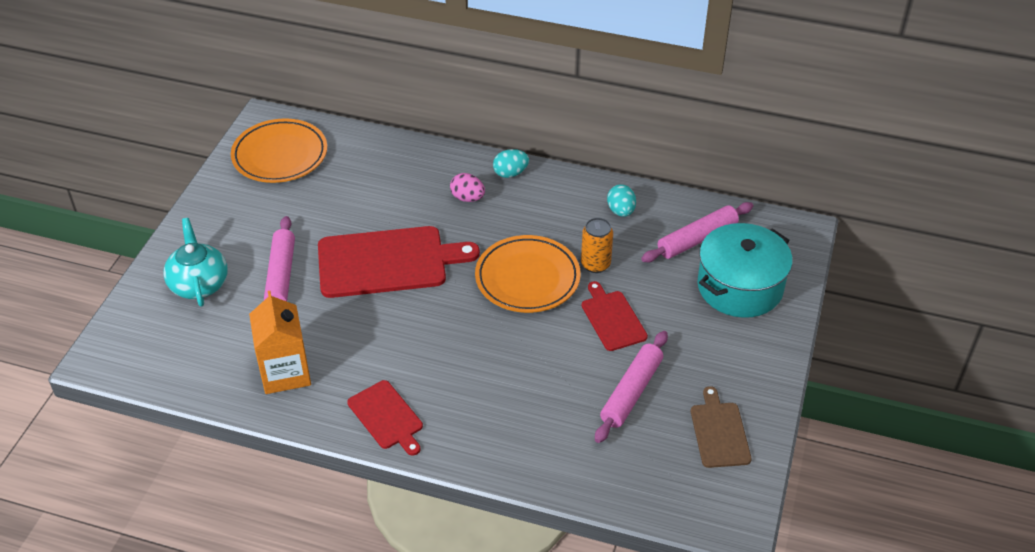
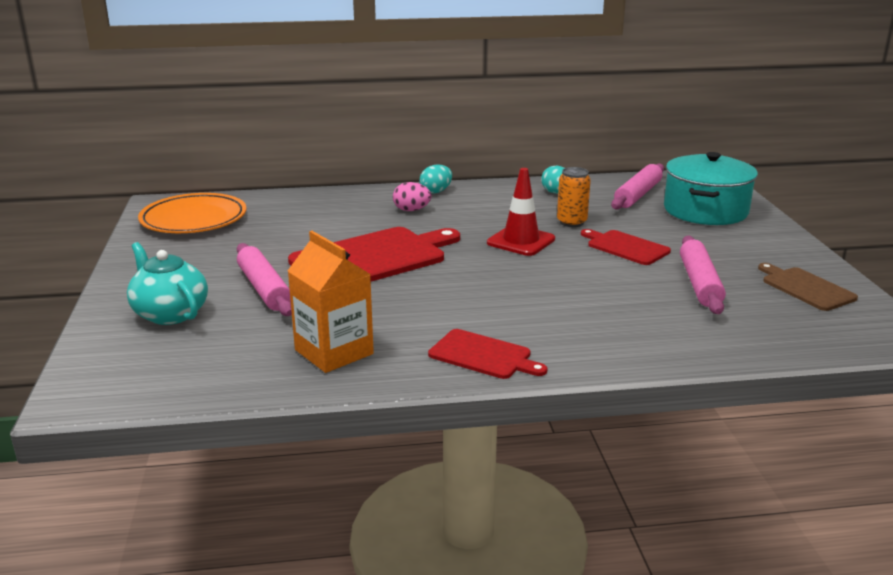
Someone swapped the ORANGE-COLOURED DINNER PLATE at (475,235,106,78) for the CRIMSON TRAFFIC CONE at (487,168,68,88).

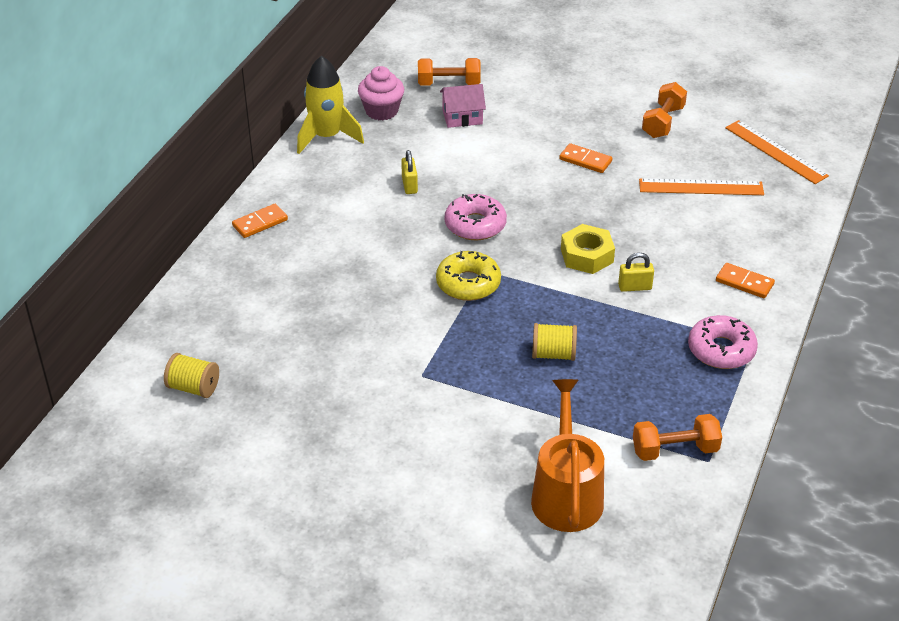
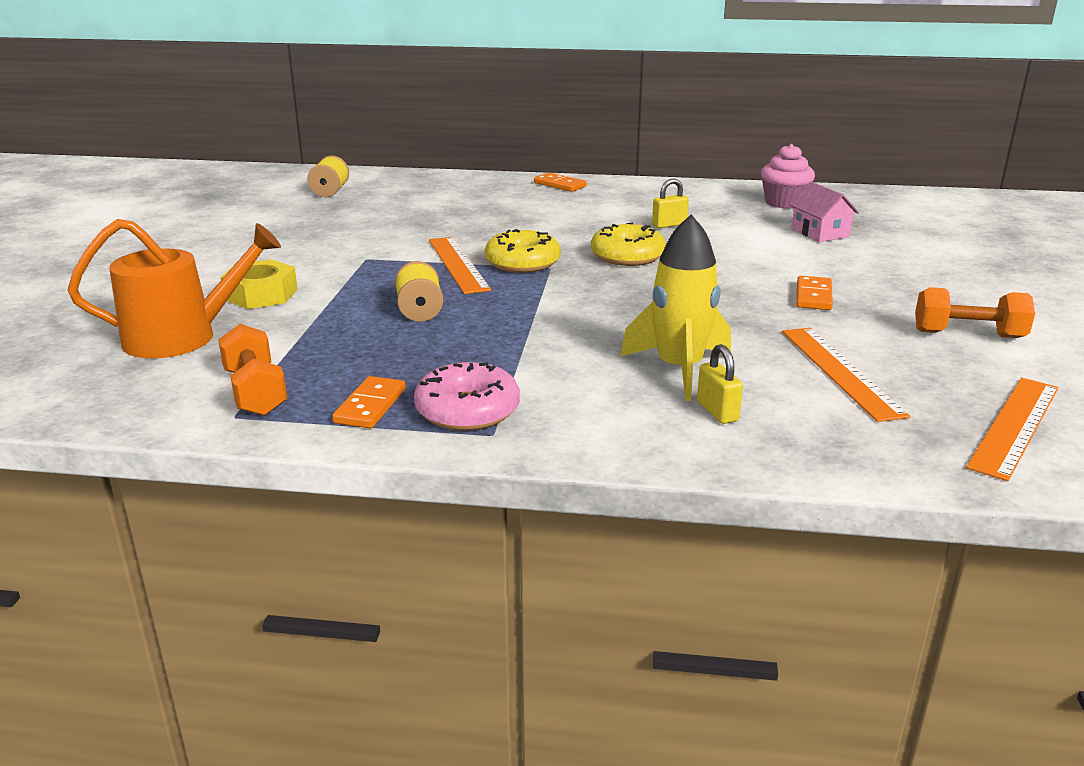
Someone carried the BRIGHT YELLOW NUT from (561,224,54,50) to (221,259,77,50).
Someone carried the ORANGE-COLOURED DOMINO from (716,263,59,35) to (332,376,74,52).
Someone put down the ORANGE-COLOURED RULER at (429,237,62,57).
Someone repainted the ROSE-PINK DONUT at (445,194,62,46), which became the BRIGHT YELLOW DONUT at (591,223,75,43).
Someone carried the BRIGHT YELLOW ROCKET from (297,56,67,98) to (620,214,111,187).
Someone carried the BRIGHT YELLOW PADLOCK from (618,253,36,39) to (697,344,46,80).
Someone took away the ORANGE-COLOURED DUMBBELL at (418,58,63,28).

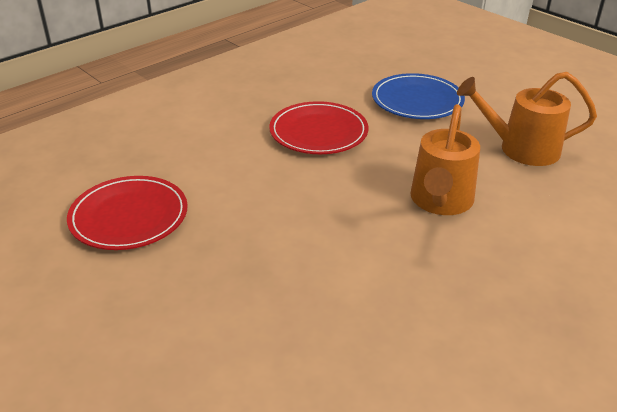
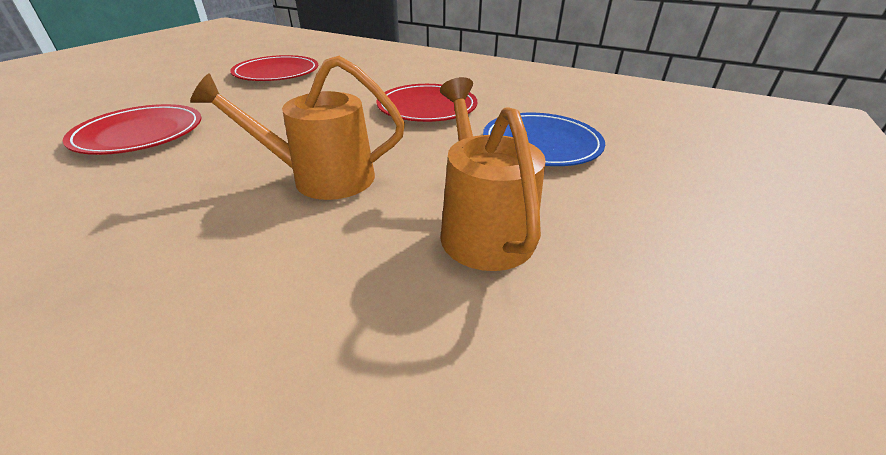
Someone put down the CRIMSON DINNER PLATE at (63,104,138,51).

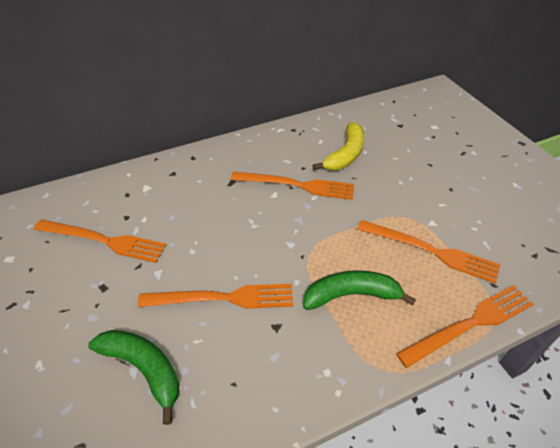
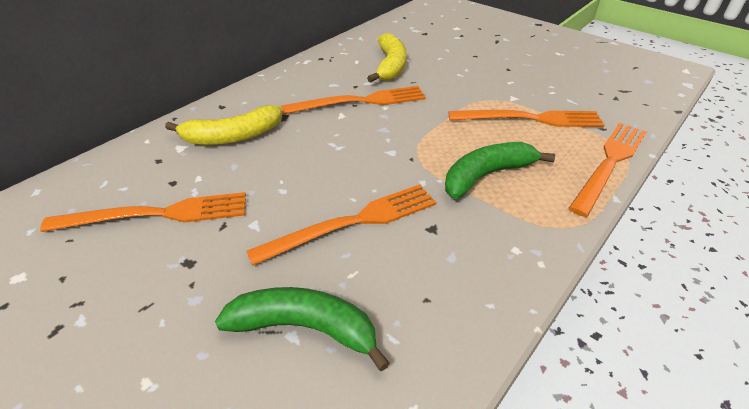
Someone put down the BRIGHT YELLOW BANANA FRUIT at (165,105,116,40).

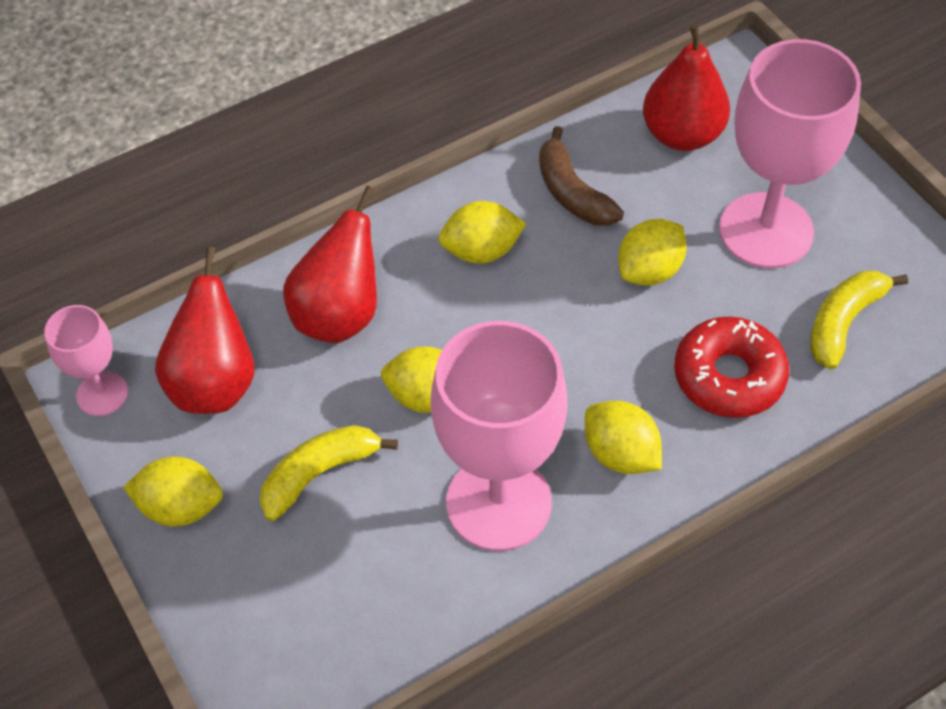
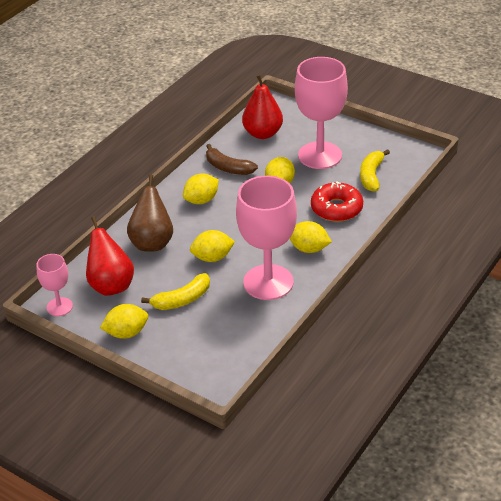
Someone repainted the CRIMSON PEAR FRUIT at (283,186,94,157), which became the BROWN PEAR FRUIT at (127,174,46,78).
Someone rotated the BRIGHT YELLOW BANANA FRUIT at (260,425,138,96) by 150 degrees counterclockwise.

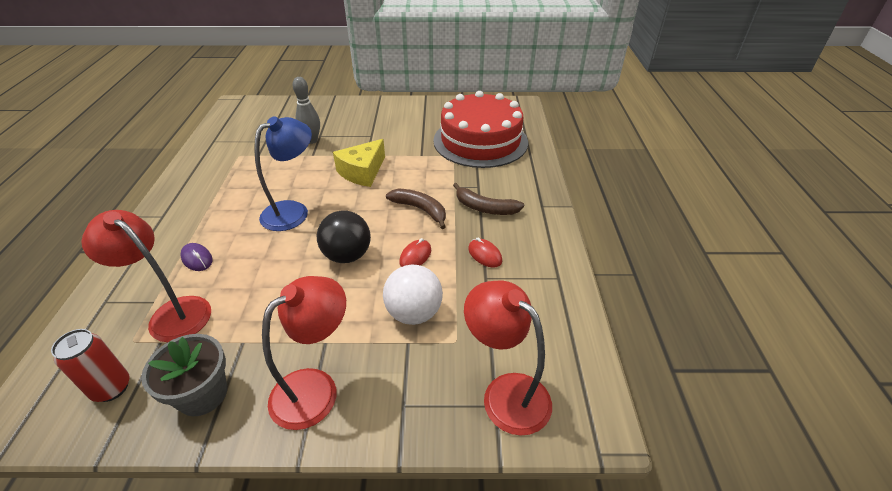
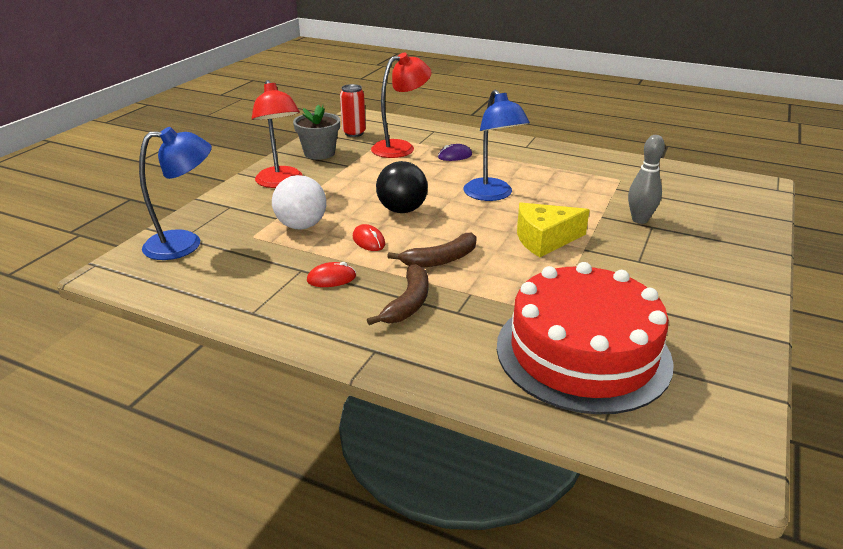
Someone repainted the CRIMSON LAMP at (464,281,88,155), which became the BLUE LAMP at (139,127,73,133).
Someone rotated the BROWN BANANA FRUIT at (453,183,71,32) by 150 degrees clockwise.
Someone rotated the BRIGHT YELLOW CHEESE at (333,139,52,48) by 75 degrees counterclockwise.

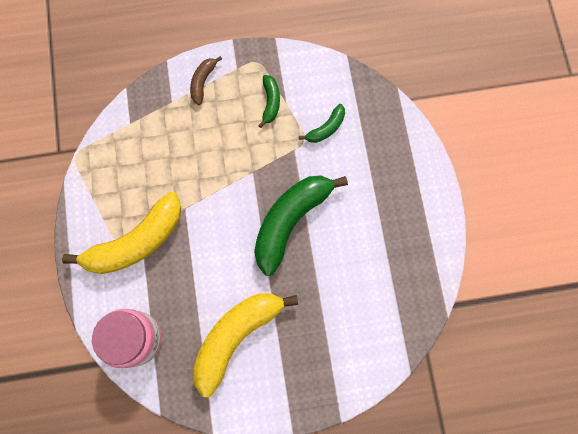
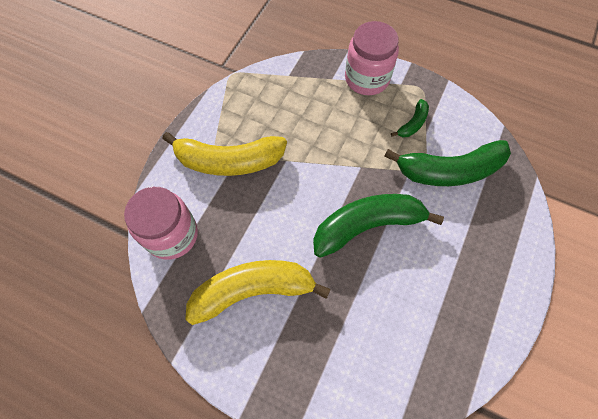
Someone swapped the BROWN BANANA FRUIT at (190,56,32,49) for the ROSE-PINK JAM JAR at (345,21,54,74).
Someone scaled the LEAF-GREEN BANANA FRUIT at (299,104,46,39) by 2.14.

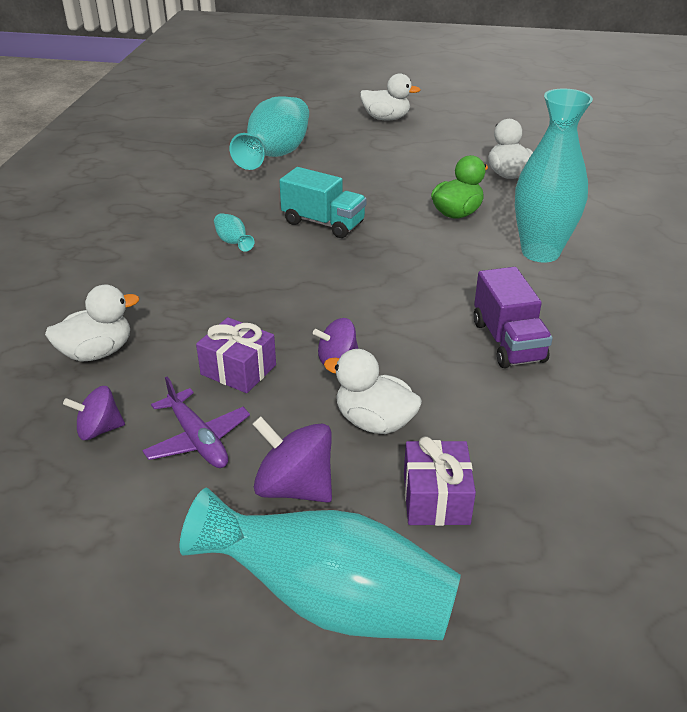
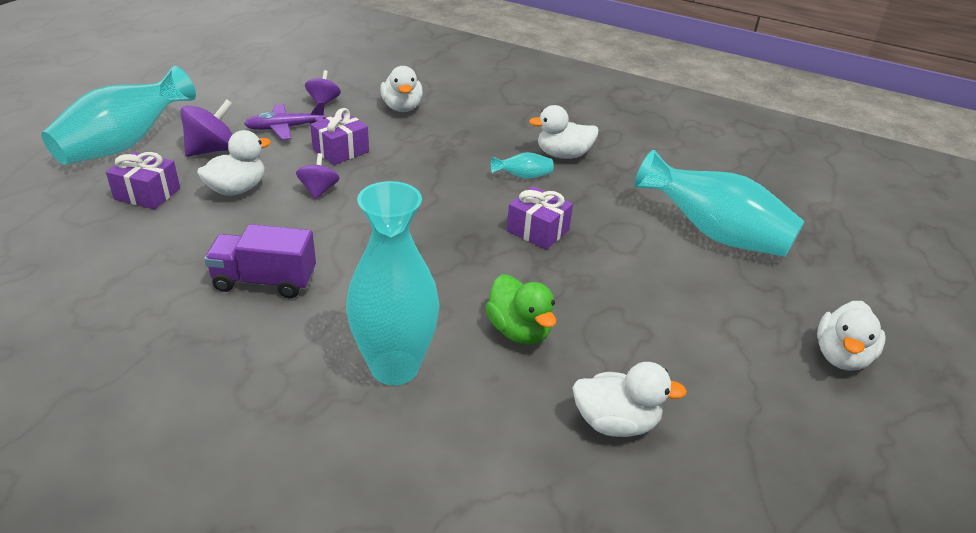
Someone swapped the AQUA TOY TRUCK at (279,167,88,71) for the ROYAL PURPLE PRESENT at (507,186,66,64).
Someone put down the WHITE TOY DUCK at (529,105,70,54).

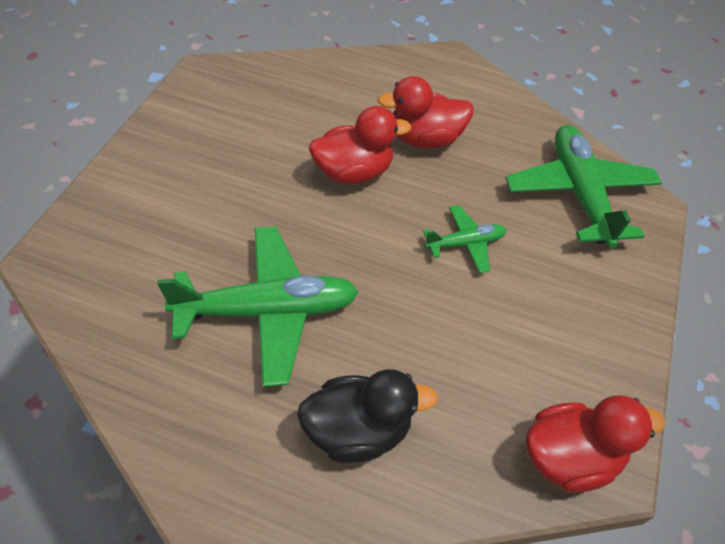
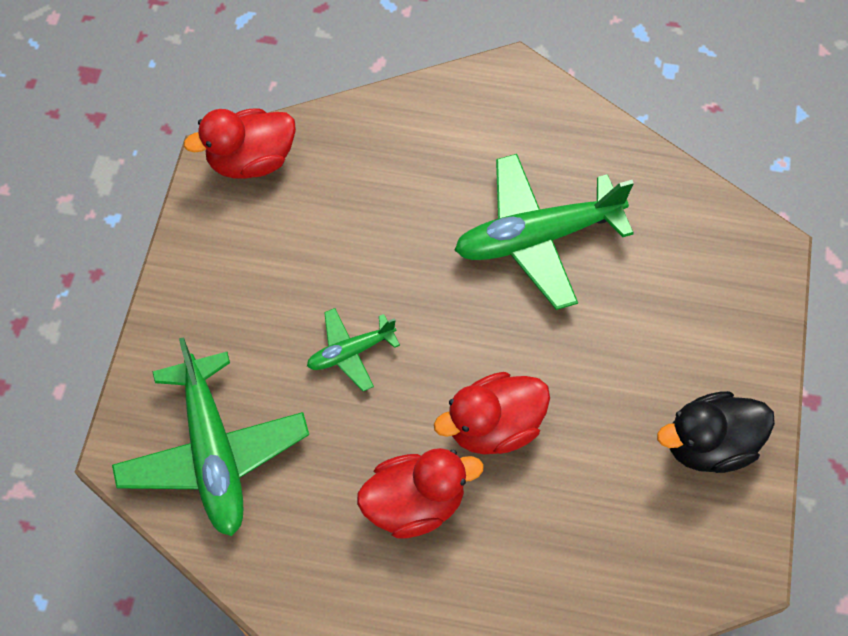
Someone carried the BLACK TOY DUCK from (297,369,141,94) to (657,391,118,82).

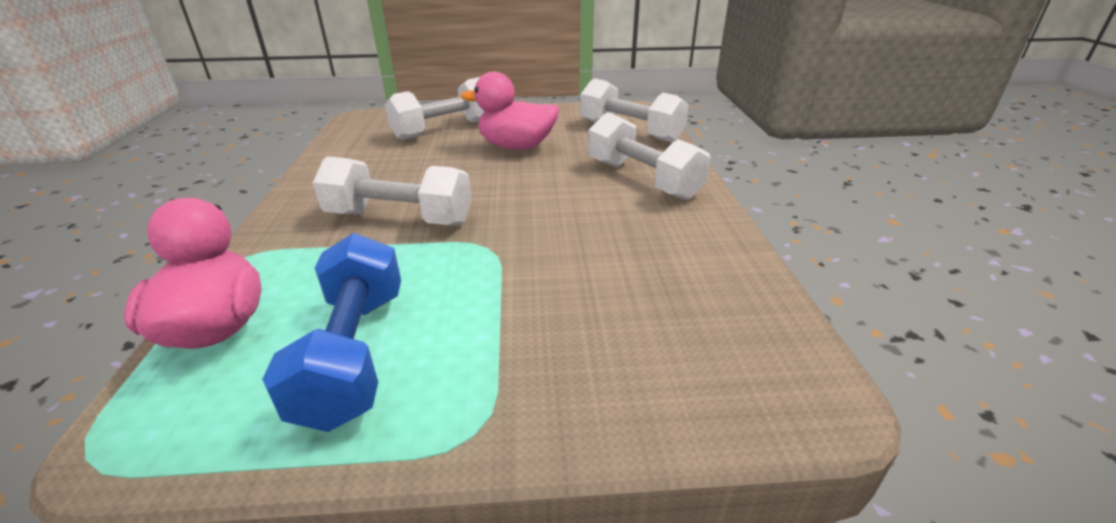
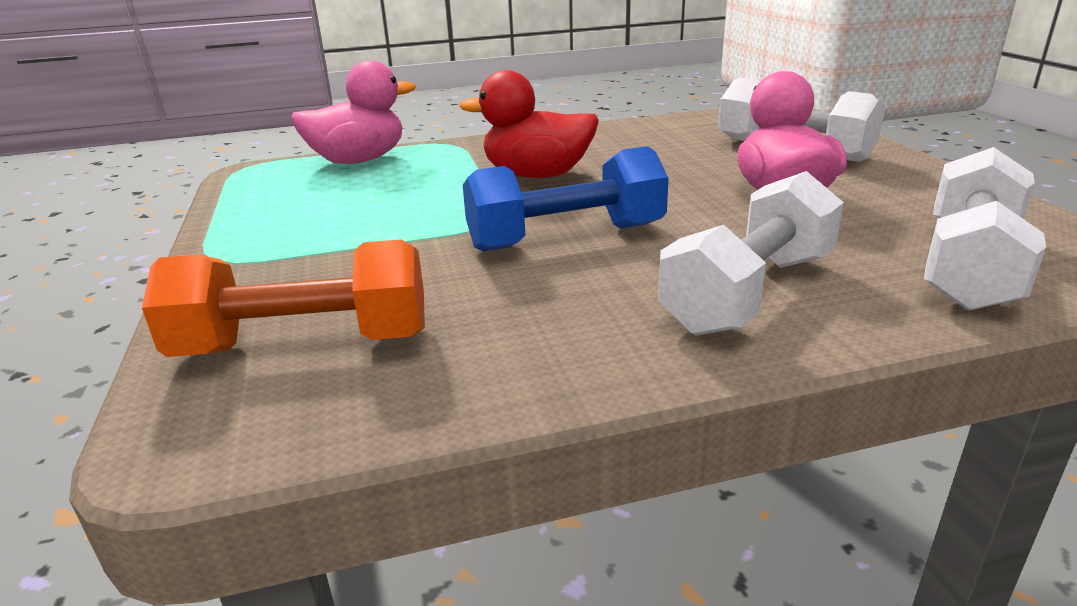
Someone put down the ORANGE-COLOURED DUMBBELL at (142,240,283,117).
Someone swapped the WHITE DUMBBELL at (313,156,159,69) for the CRIMSON TOY DUCK at (459,70,140,108).
Someone carried the BLUE DUMBBELL from (262,233,139,199) to (463,146,206,105).

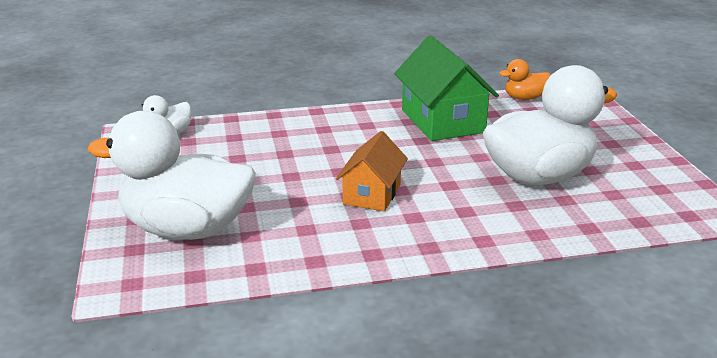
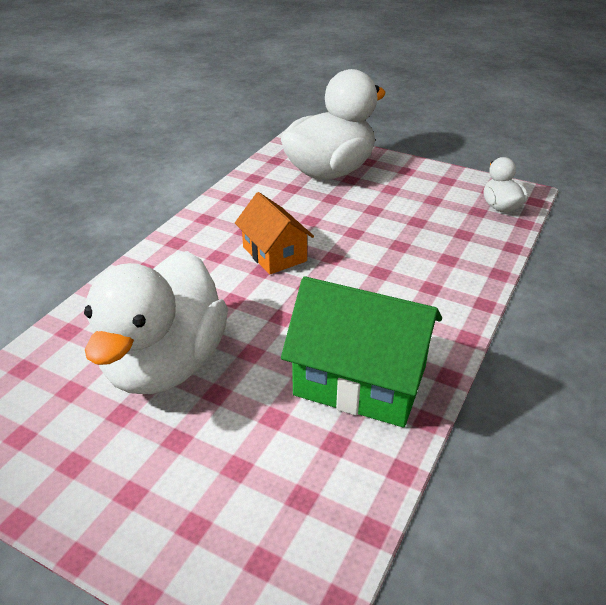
Someone took away the ORANGE-COLOURED TOY DUCK at (499,59,52,41).

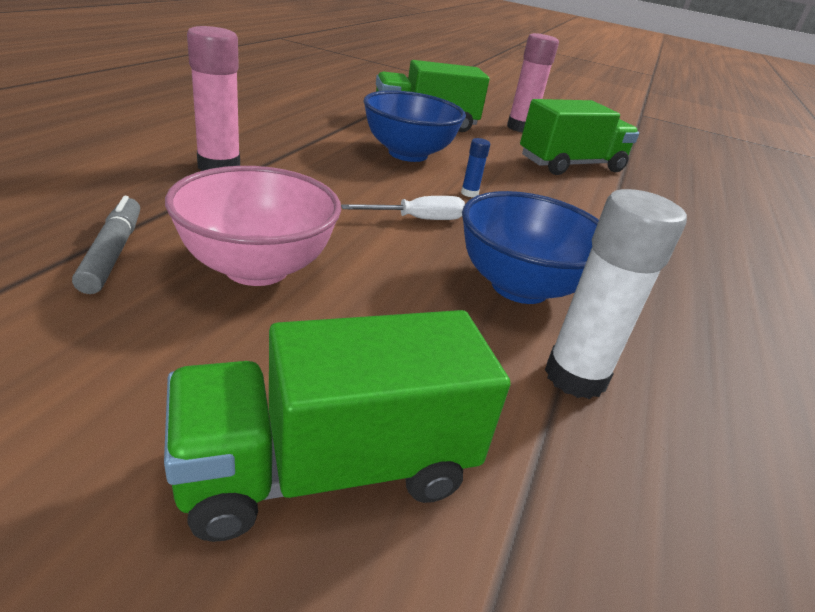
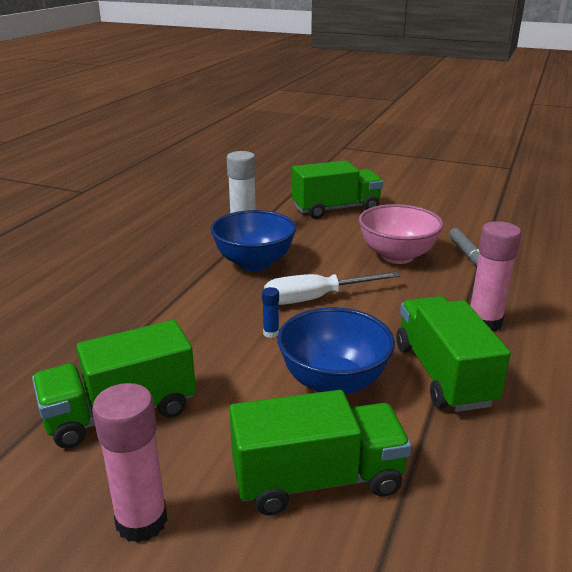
Someone scaled the WHITE HAND SCREWDRIVER at (341,196,124,24) by 1.54.
Someone put down the LEAF-GREEN TOY TRUCK at (396,296,115,116).

